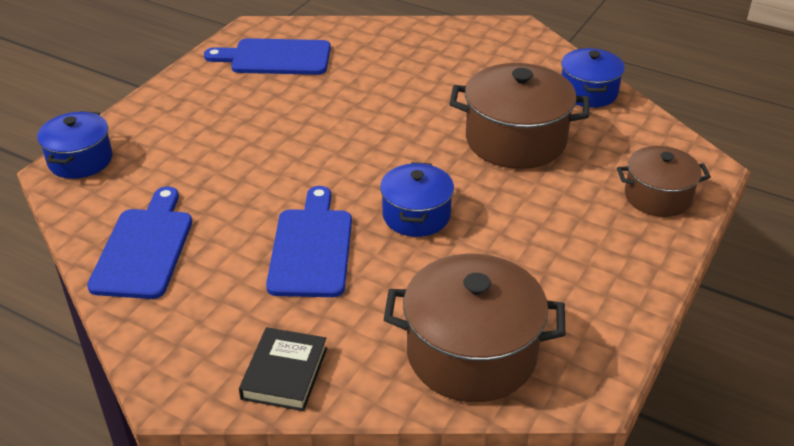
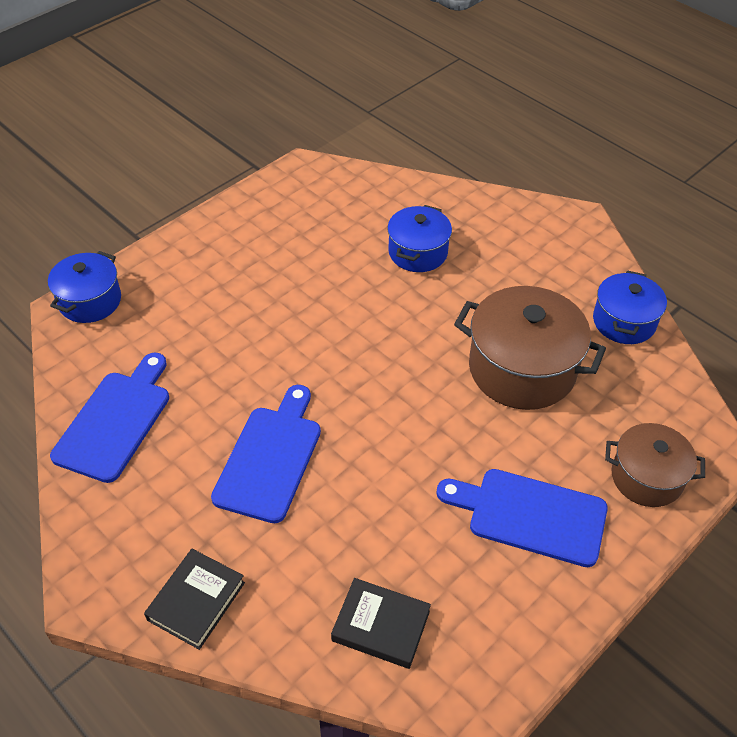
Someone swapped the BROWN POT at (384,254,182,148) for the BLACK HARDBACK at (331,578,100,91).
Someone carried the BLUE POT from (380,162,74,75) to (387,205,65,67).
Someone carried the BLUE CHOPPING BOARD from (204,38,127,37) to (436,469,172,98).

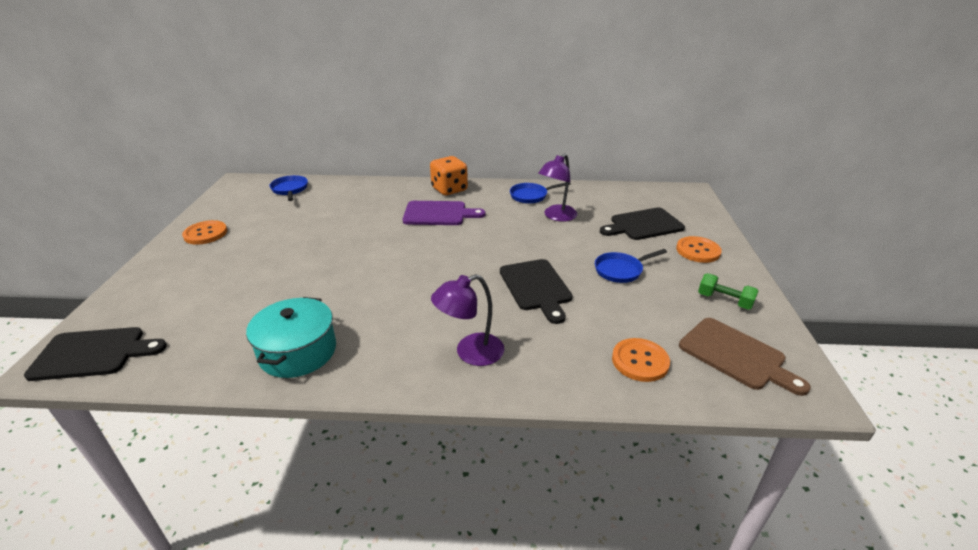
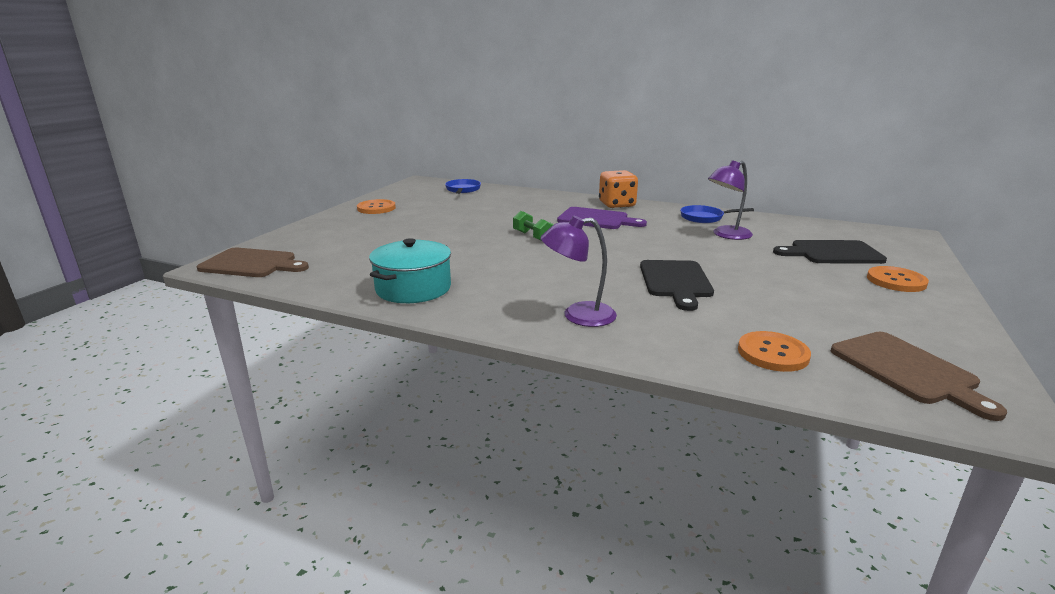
Someone repainted the BLACK CHOPPING BOARD at (24,327,143,54), which became the BROWN CHOPPING BOARD at (197,248,112,29).
Someone carried the LEAF-GREEN DUMBBELL from (698,273,61,37) to (513,211,41,30).
Someone took away the BLUE FRYING PAN at (595,249,72,34).

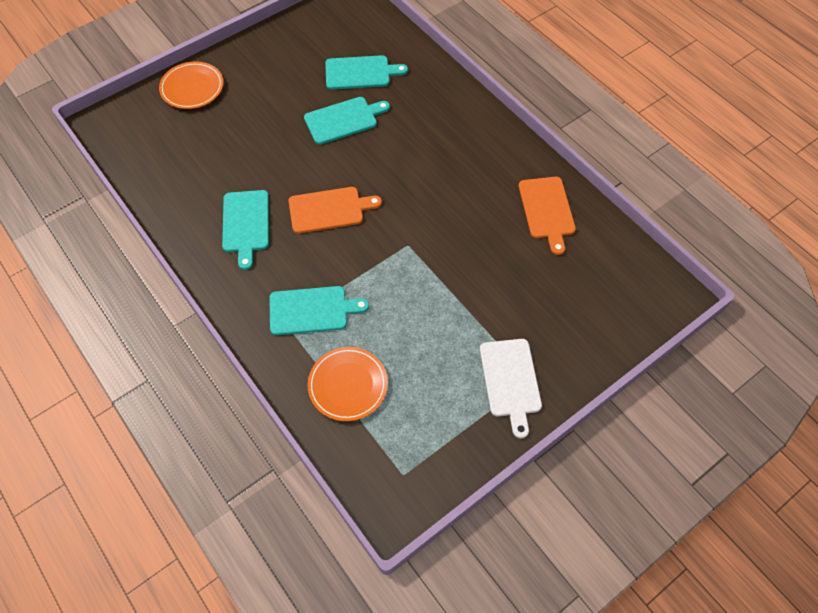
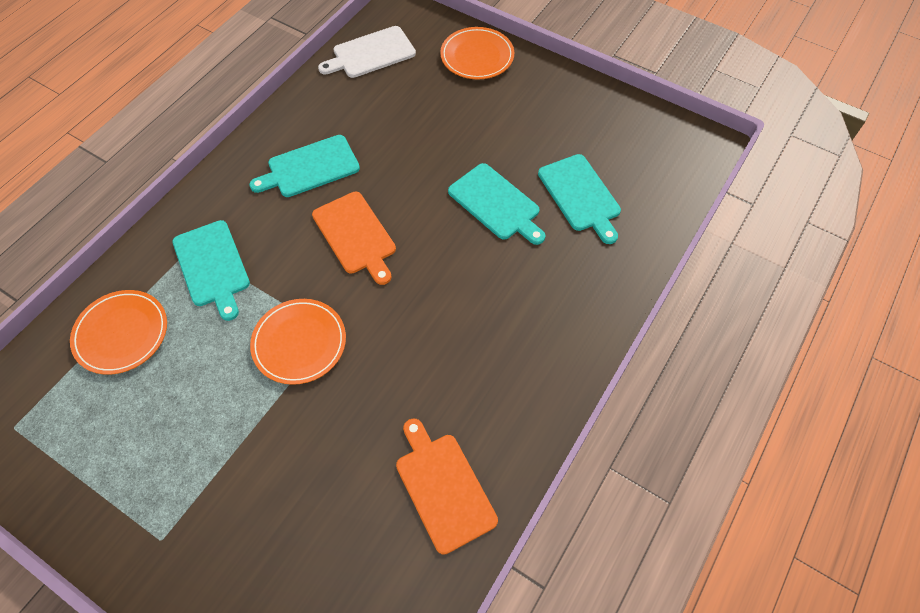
Someone put down the ORANGE-COLOURED DINNER PLATE at (250,299,96,86).
Someone carried the WHITE CHOPPING BOARD from (480,339,62,100) to (318,26,98,52).
Someone rotated the ORANGE-COLOURED CHOPPING BOARD at (519,177,57,78) by 90 degrees clockwise.

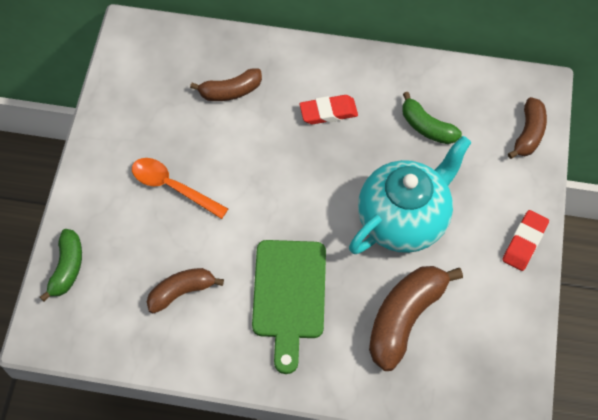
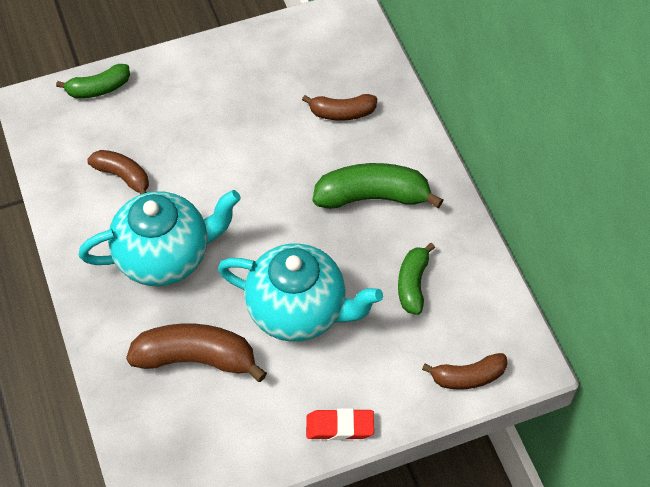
Someone swapped the LEAF-GREEN CHOPPING BOARD at (252,240,74,134) for the AQUA TEA POT at (79,190,162,96).
Someone rotated the BROWN BANANA FRUIT at (190,68,72,33) by 45 degrees counterclockwise.
Someone swapped the CRIMSON ERASER at (300,95,58,29) for the LEAF-GREEN BANANA FRUIT at (313,163,130,46).
Someone took away the ORANGE-COLOURED SPOON at (132,158,96,61).

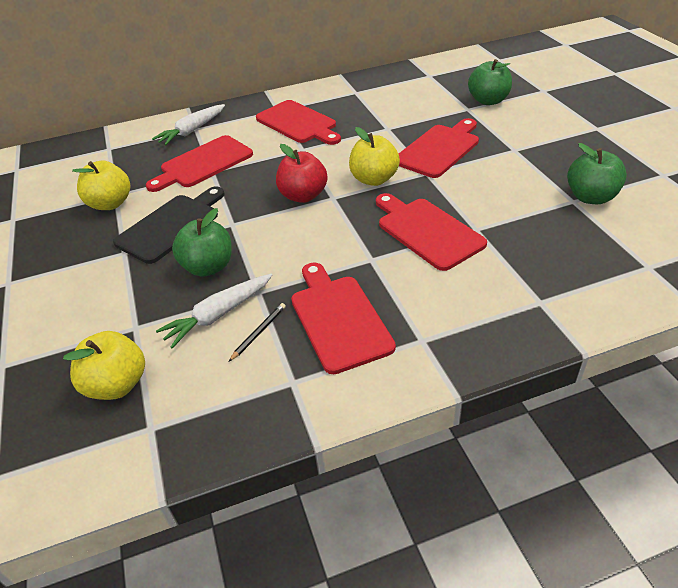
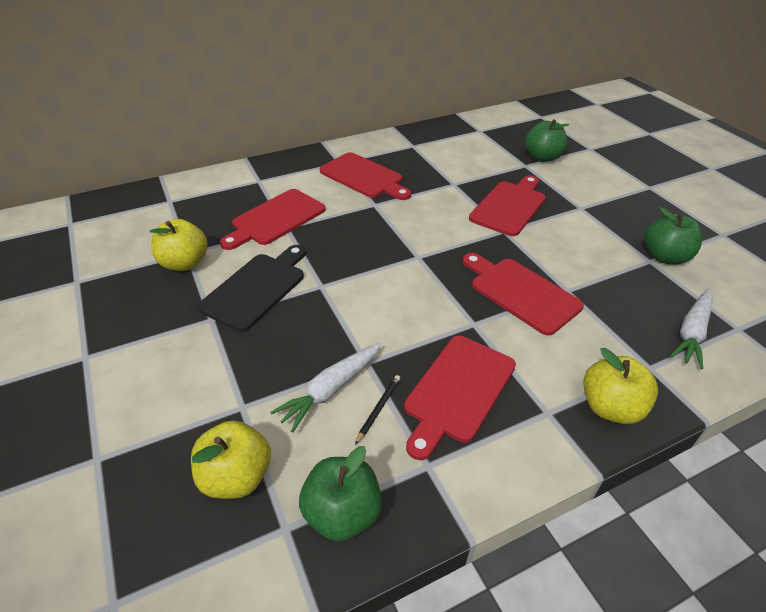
Someone carried the LEAF-GREEN APPLE from (172,208,60,69) to (299,446,83,96).
Someone rotated the CRIMSON CHOPPING BOARD at (291,262,105,112) by 120 degrees counterclockwise.
Someone carried the BRIGHT YELLOW APPLE from (349,127,51,59) to (583,348,75,76).
Someone carried the WHITE CARROT from (152,104,73,41) to (670,288,43,81).
Someone took away the CRIMSON APPLE at (276,144,52,59).

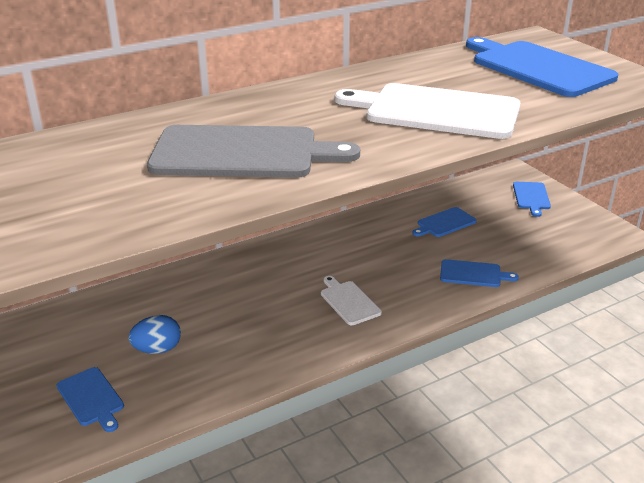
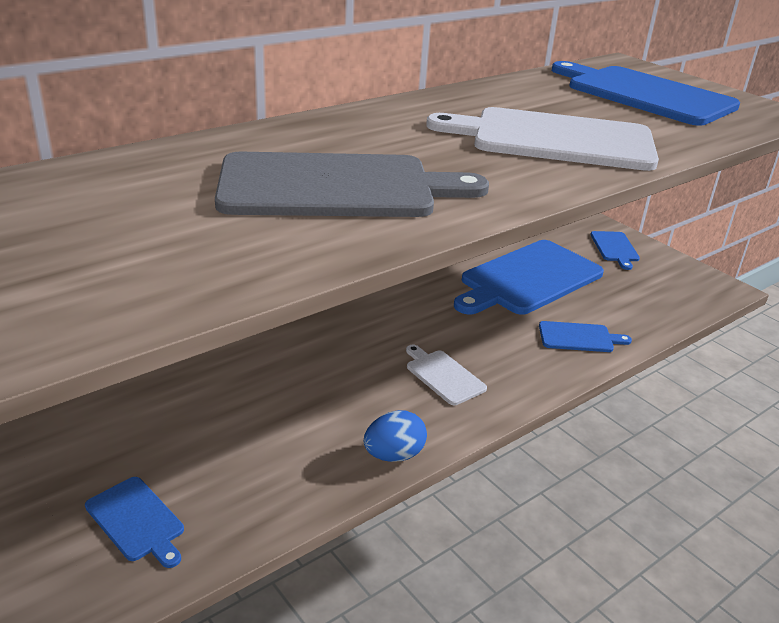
Someone carried the BLUE EGG from (129,315,52,39) to (364,410,63,52).
Someone scaled the BLUE CHOPPING BOARD at (412,207,65,30) by 2.15.

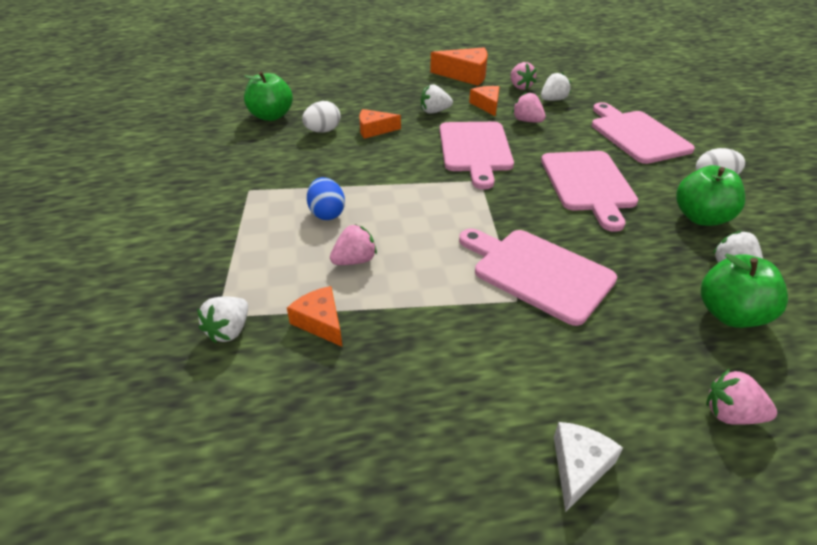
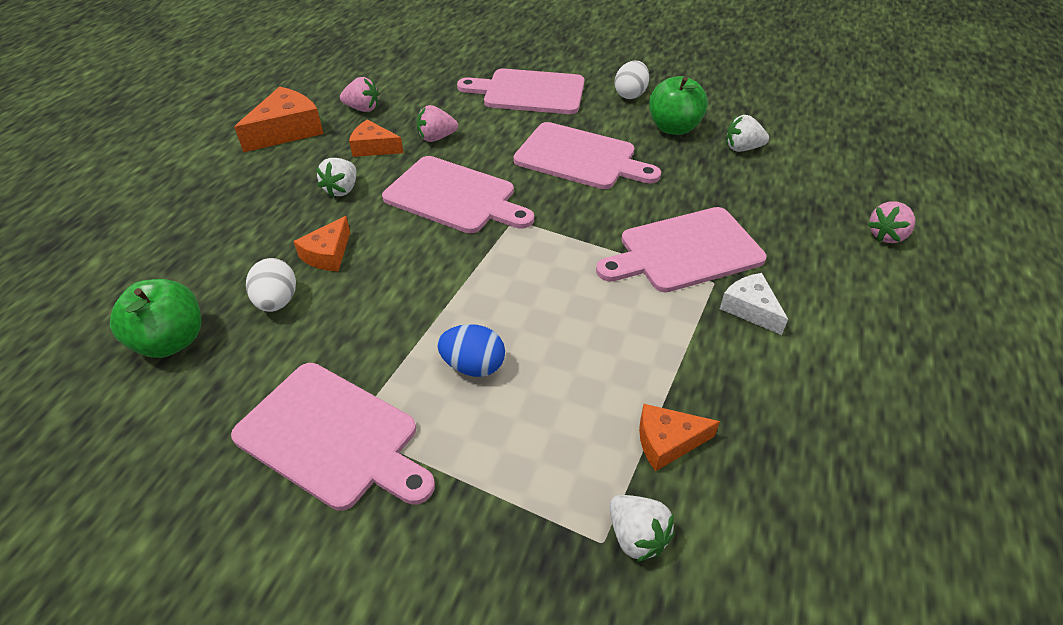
Someone put down the ROSE-PINK CHOPPING BOARD at (231,363,204,148).
Someone carried the WHITE CHEESE from (554,422,69,90) to (720,273,68,62).
Someone took away the ROSE-PINK STRAWBERRY at (330,224,47,41).
Someone took away the WHITE STRAWBERRY at (541,72,30,29).
Someone took away the LEAF-GREEN APPLE at (701,254,87,74).

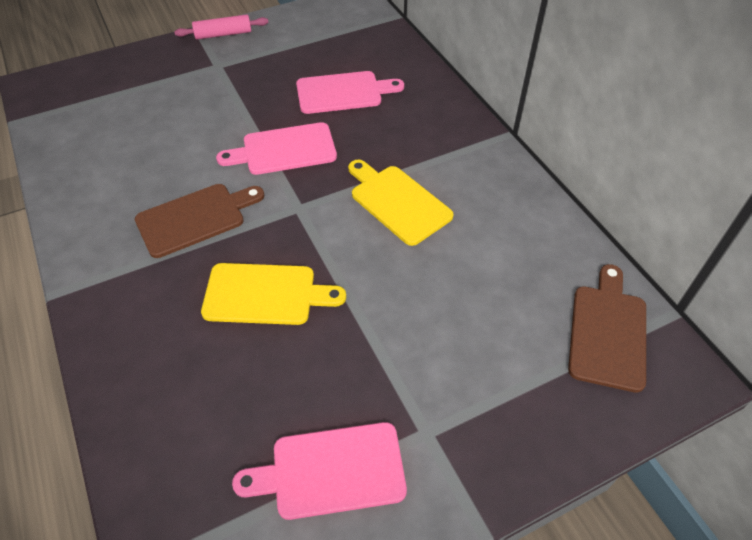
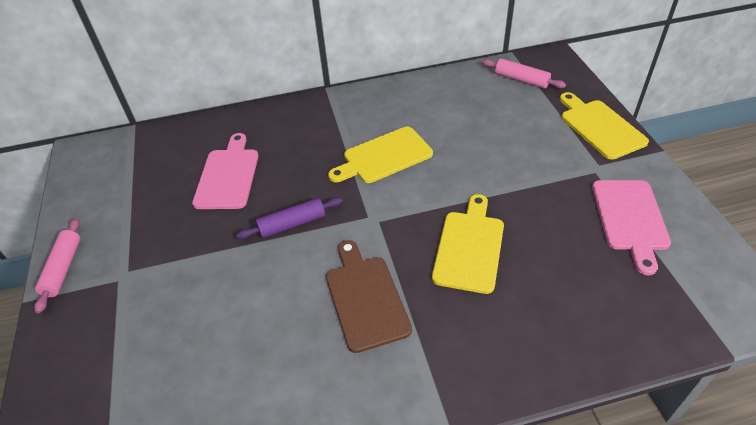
Someone swapped the ROSE-PINK CHOPPING BOARD at (216,122,121,53) for the ROYAL PURPLE ROLLING PIN at (236,197,107,42).
Someone swapped the BROWN CHOPPING BOARD at (568,264,78,129) for the ROSE-PINK ROLLING PIN at (482,58,84,31).
Someone put down the BRIGHT YELLOW CHOPPING BOARD at (560,92,89,68).

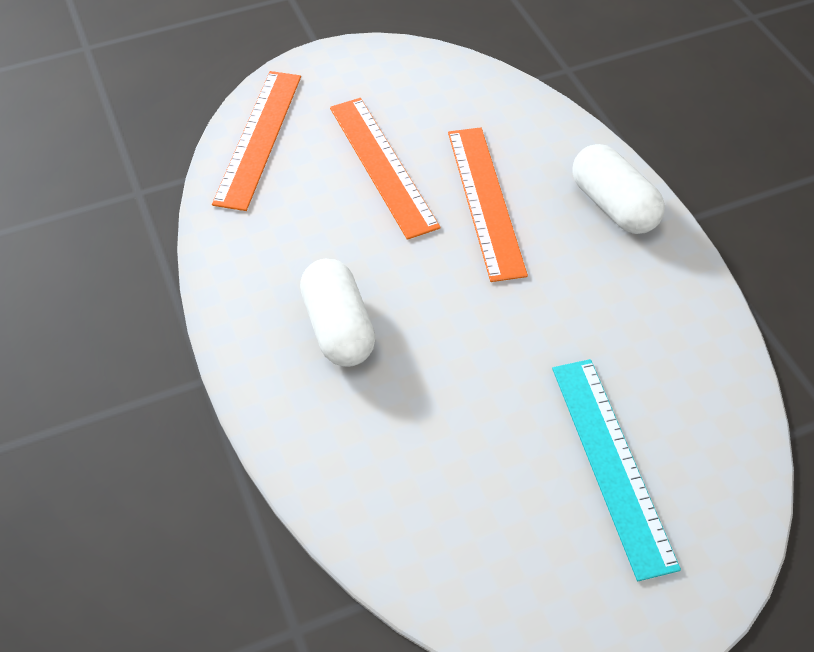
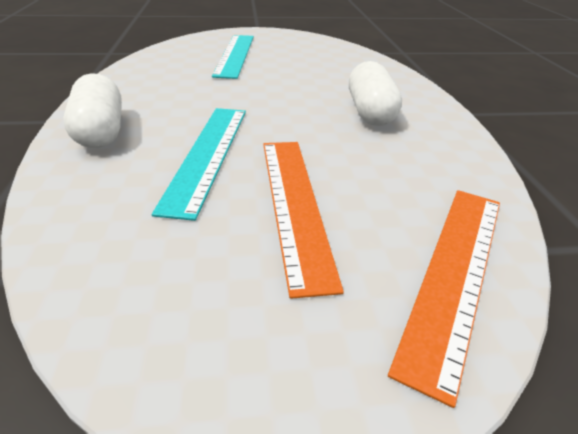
Someone repainted the ORANGE-COLOURED RULER at (448,127,80,155), which became the AQUA RULER at (152,108,94,113).

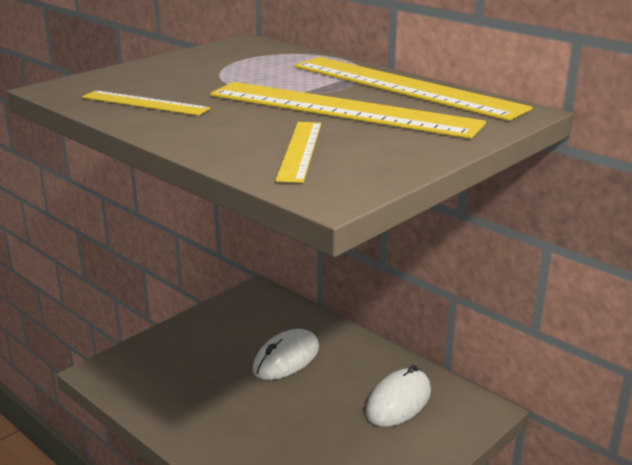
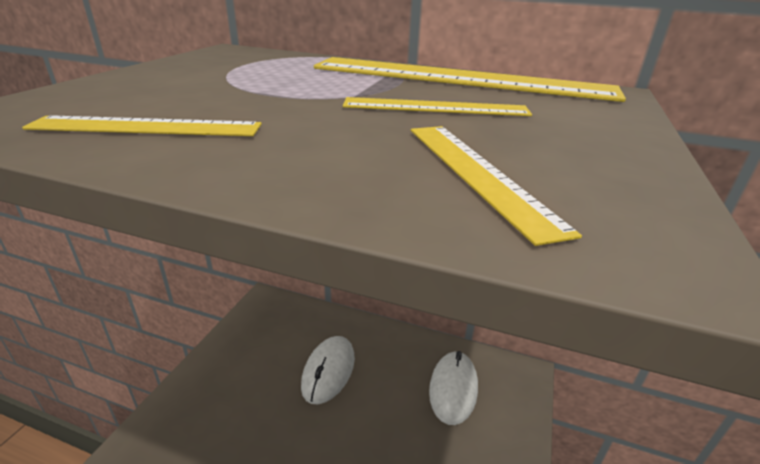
Someone scaled the BRIGHT YELLOW RULER at (210,82,276,57) by 0.50.

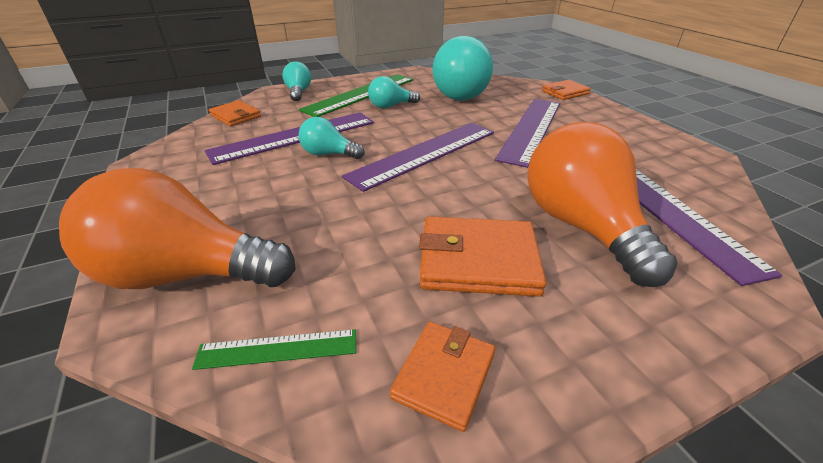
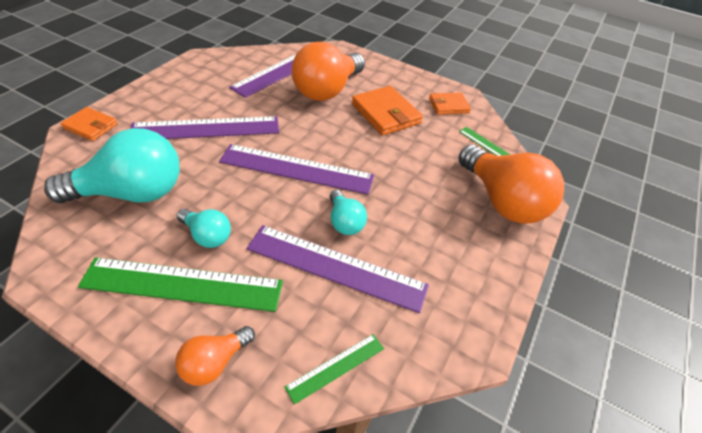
Someone repainted the AQUA LIGHT BULB at (282,61,29,40), which became the ORANGE-COLOURED LIGHT BULB at (175,326,80,60).
Someone swapped the ORANGE-COLOURED CARD WALLET at (209,100,52,26) for the LEAF-GREEN RULER at (285,334,99,70).

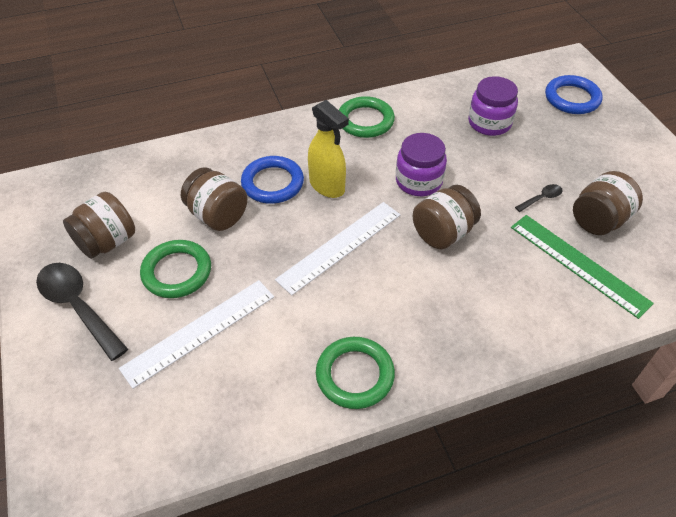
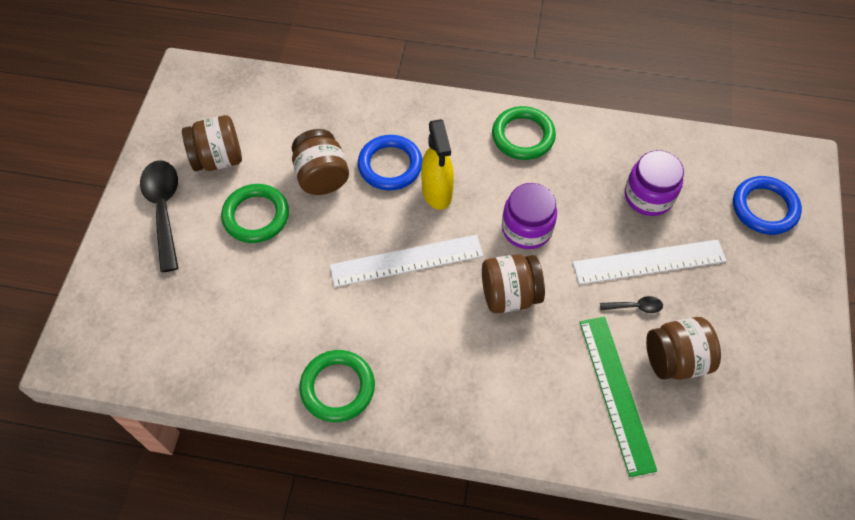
Someone carried the WHITE RULER from (119,280,155,109) to (573,239,153,46).

